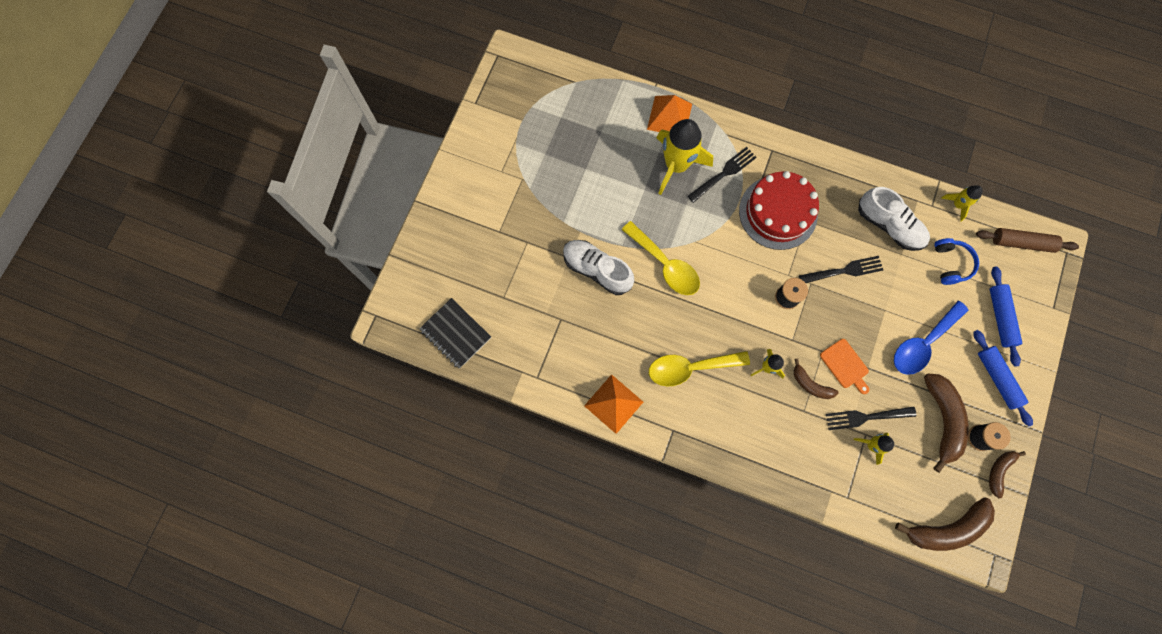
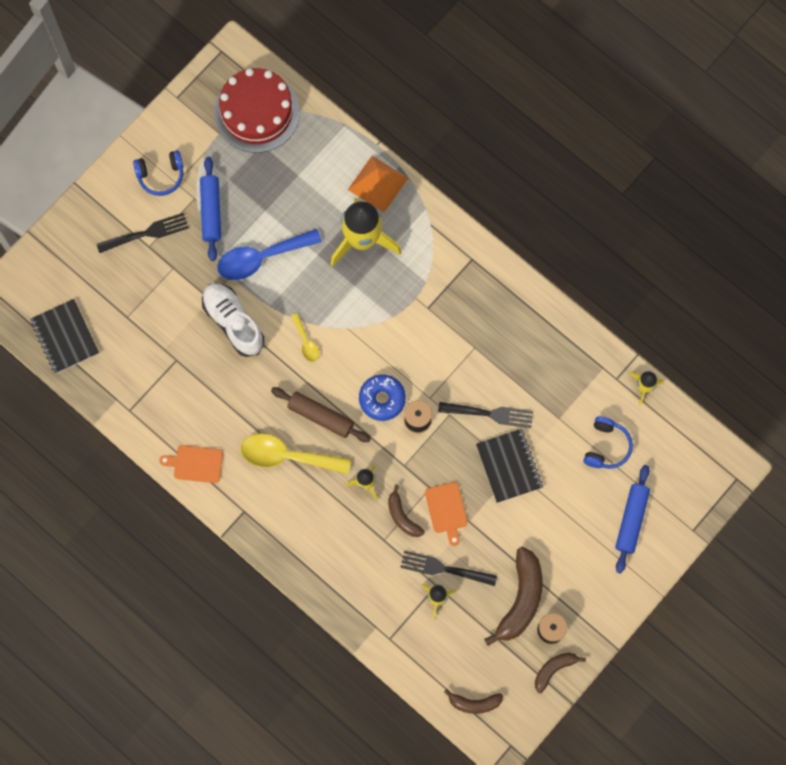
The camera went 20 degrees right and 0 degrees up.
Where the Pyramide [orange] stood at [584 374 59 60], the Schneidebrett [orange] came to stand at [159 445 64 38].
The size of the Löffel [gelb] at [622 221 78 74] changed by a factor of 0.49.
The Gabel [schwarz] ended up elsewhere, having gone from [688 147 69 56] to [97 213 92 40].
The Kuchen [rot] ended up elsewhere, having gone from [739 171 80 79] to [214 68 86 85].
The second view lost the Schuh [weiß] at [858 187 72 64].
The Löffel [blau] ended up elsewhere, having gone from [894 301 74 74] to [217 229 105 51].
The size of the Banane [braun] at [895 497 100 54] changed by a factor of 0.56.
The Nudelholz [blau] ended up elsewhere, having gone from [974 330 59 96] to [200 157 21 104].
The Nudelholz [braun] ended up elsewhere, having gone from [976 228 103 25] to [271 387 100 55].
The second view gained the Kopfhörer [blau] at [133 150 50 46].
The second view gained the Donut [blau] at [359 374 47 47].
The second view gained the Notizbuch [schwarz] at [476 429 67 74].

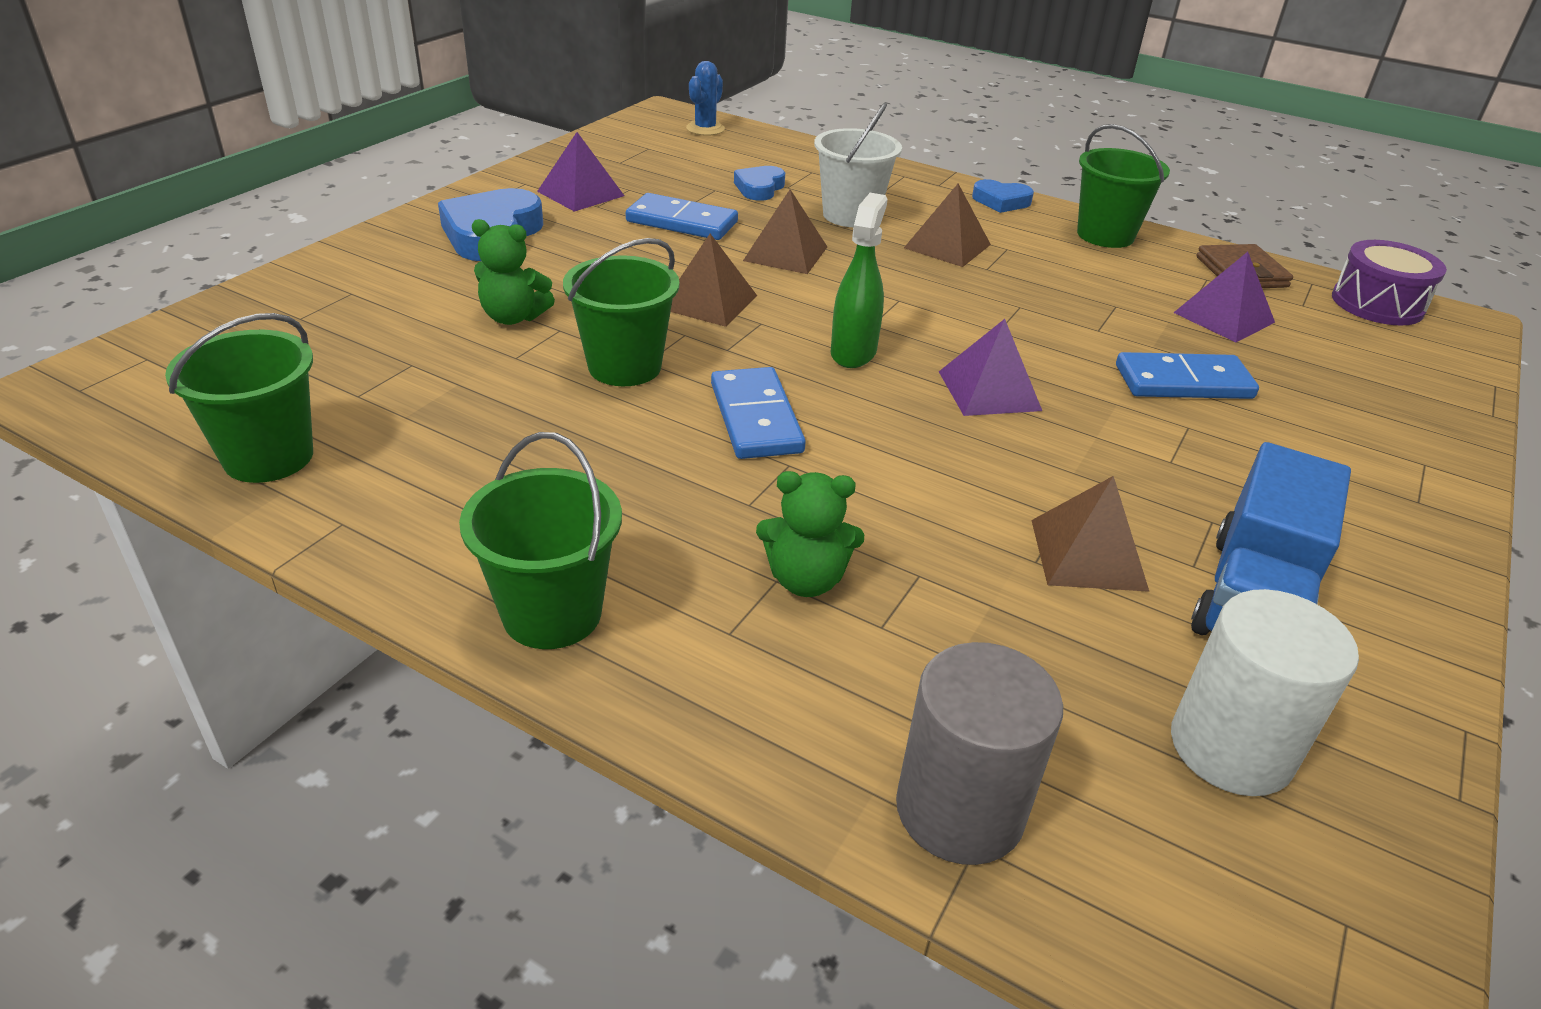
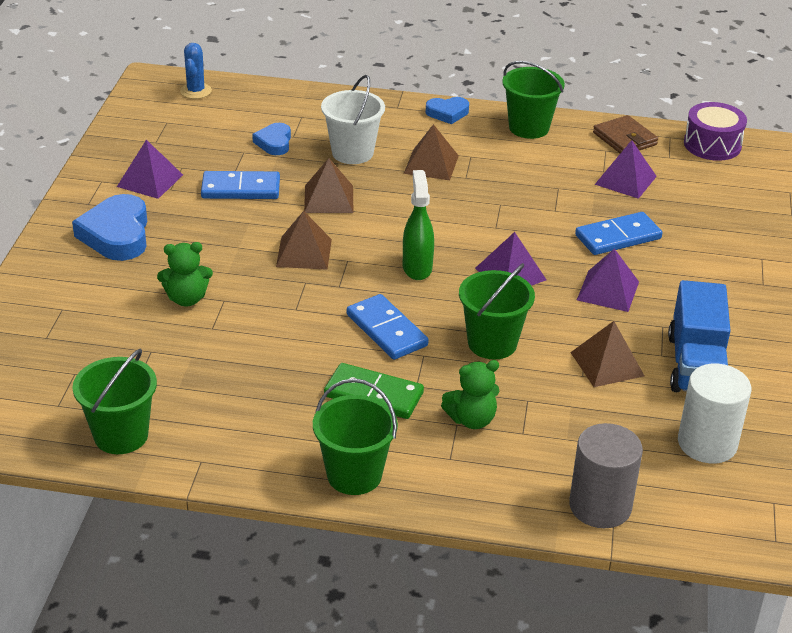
The camera went 20 degrees left and 0 degrees up.
The Eimer [grün] ended up elsewhere, having gone from [563 238 117 148] to [459 263 76 96].
The second view gained the Dominostein [grün] at [324 363 100 56].
The second view gained the Pyramide [lila] at [577 249 62 63].

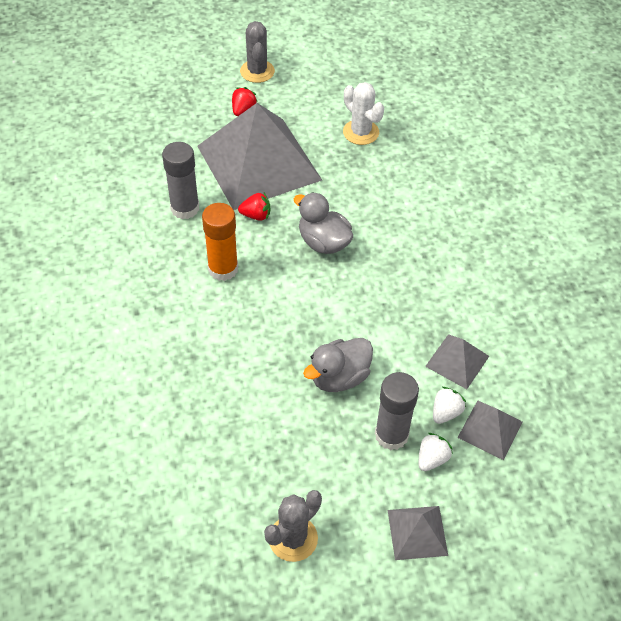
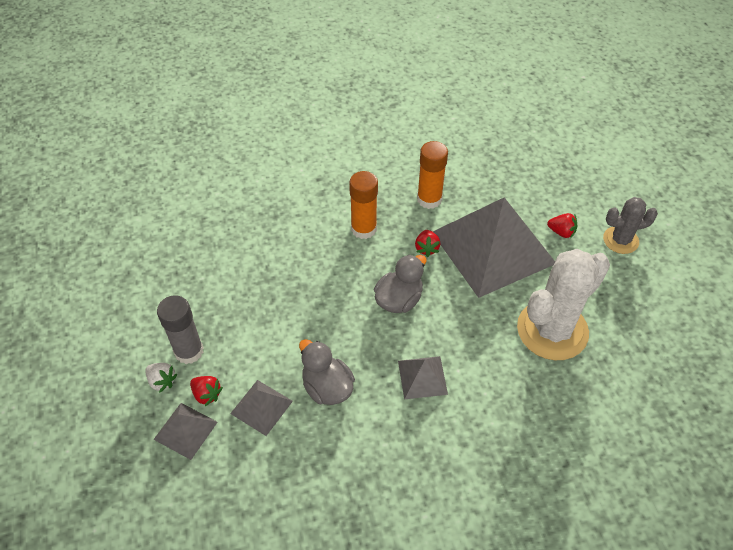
The camera went 90 degrees right and 0 degrees up.
What was the Klebestift [grau] at [162 142 37 77] turned into the Klebestift [orange] at [417 141 31 68].
The second view lost the Kaktus [grau] at [264 490 58 72].
The Ente [grau] ended up elsewhere, having gone from [303 338 70 54] to [299 339 56 66].
The size of the Kaktus [weiß] at [343 82 41 63] changed by a factor of 1.85.
The Pyramide [grau] ended up elsewhere, having gone from [388 506 60 54] to [398 356 50 44].
What was the Erdbeere [weiß] at [433 387 33 37] turned into the Erdbeere [rot] at [190 376 33 30].

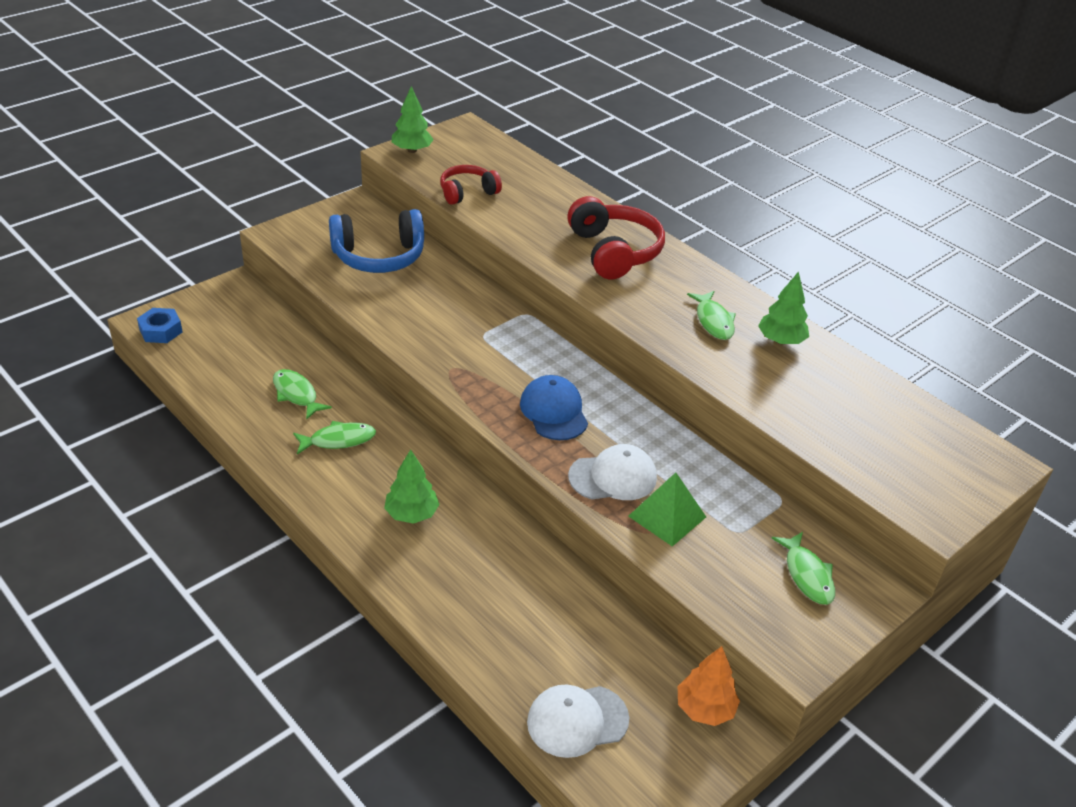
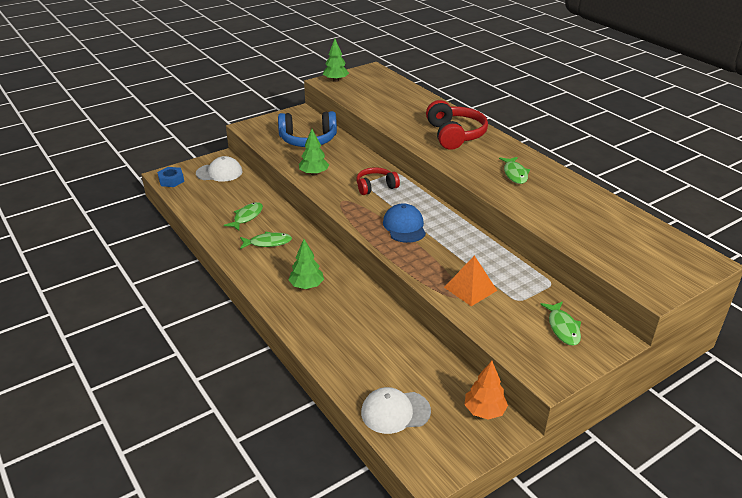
The camera went 10 degrees right and 5 degrees down.
The Fisch [grün] at [273 369 59 51] ended up facing another way, 60 degrees clockwise from before.
The Kopfhörer [rot] ended up elsewhere, having gone from [440 165 62 40] to [356 167 44 28].
The Kappe [weiß] ended up elsewhere, having gone from [568 444 89 56] to [196 156 46 26].
What was the Pyramide [grün] at [628 472 78 75] turned into the Pyramide [orange] at [444 255 53 51].
The Baum [grün] ended up elsewhere, having gone from [758 271 51 73] to [299 129 30 47].

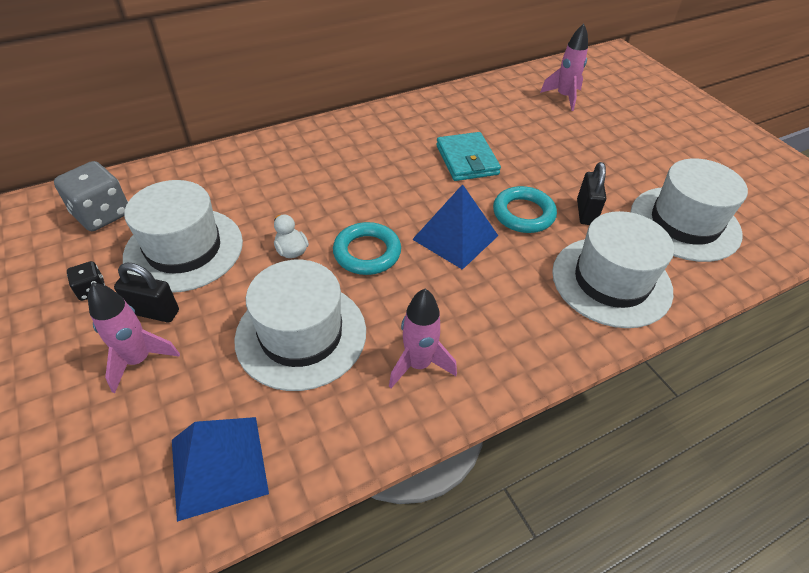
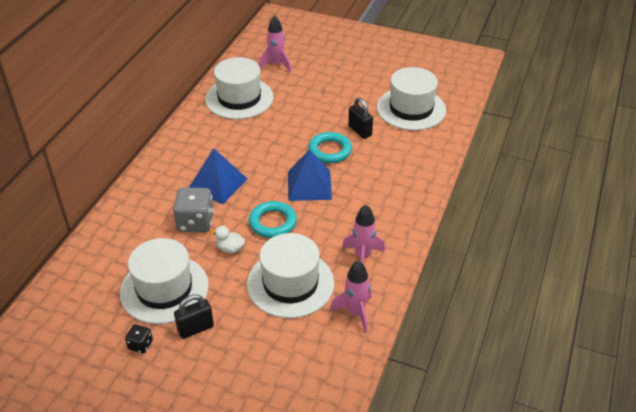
The camera went 40 degrees left and 5 degrees down.
The Spielwürfel [grau] ended up elsewhere, having gone from [54 161 74 70] to [173 187 41 45].
The Rakete [rosa] ended up elsewhere, having gone from [88 283 92 110] to [330 260 42 73].
The Pyramide [blau] ended up elsewhere, having gone from [172 417 97 105] to [189 148 58 56].
The second view lost the Geldbörse [türkis] at [436 132 65 49].
The Hut [weiß] ended up elsewhere, having gone from [552 211 122 117] to [205 57 69 62].

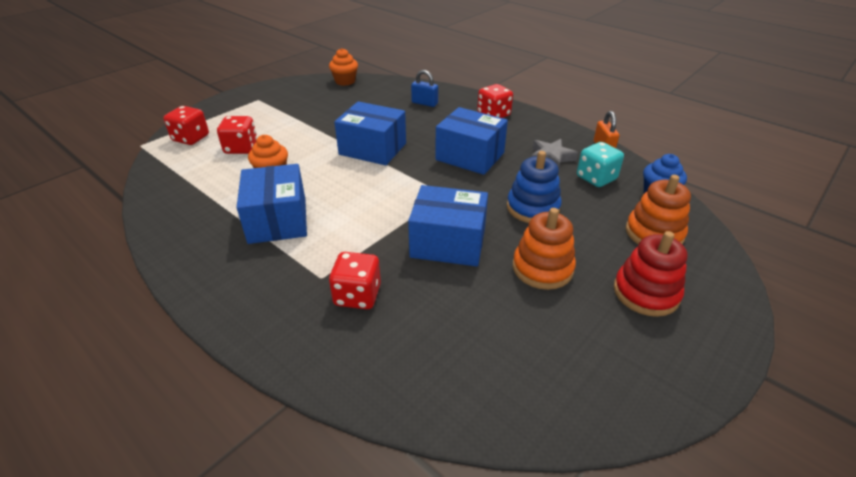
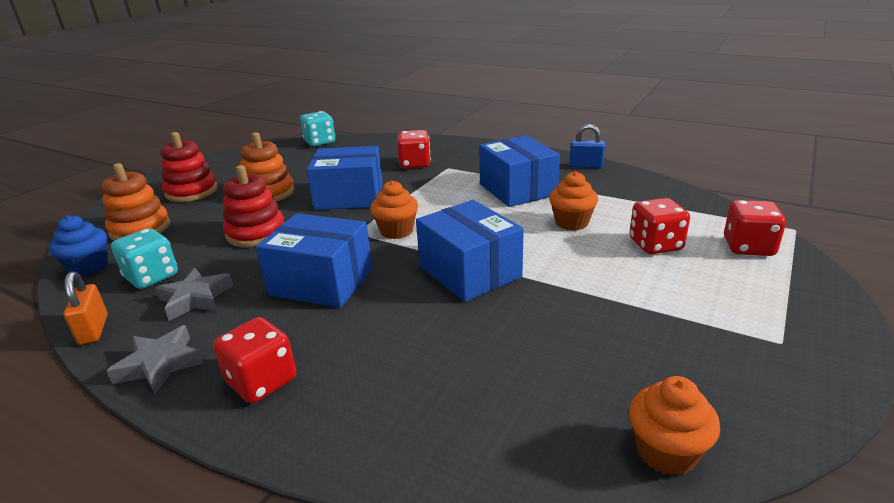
The camera went 170 degrees right and 10 degrees down.
The Schachtel [blau] at [334 101 72 64] ended up facing another way, 45 degrees clockwise from before.
The Vorhängeschloss [blau] ended up elsewhere, having gone from [411 70 27 37] to [569 124 36 45].
What was the Stapelspielzeug [blau] at [507 151 55 72] turned into the Stapelspielzeug [rot] at [223 165 61 82].
The second view gained the Stern [grau] at [107 325 96 69].
The second view gained the Spielwürfel [türkis] at [300 111 35 35].
The second view gained the Muffin [orange] at [370 180 48 59].

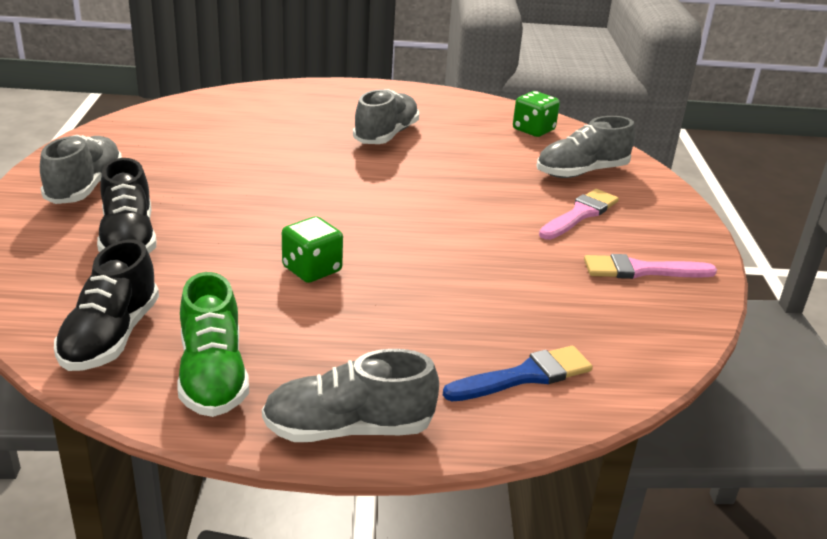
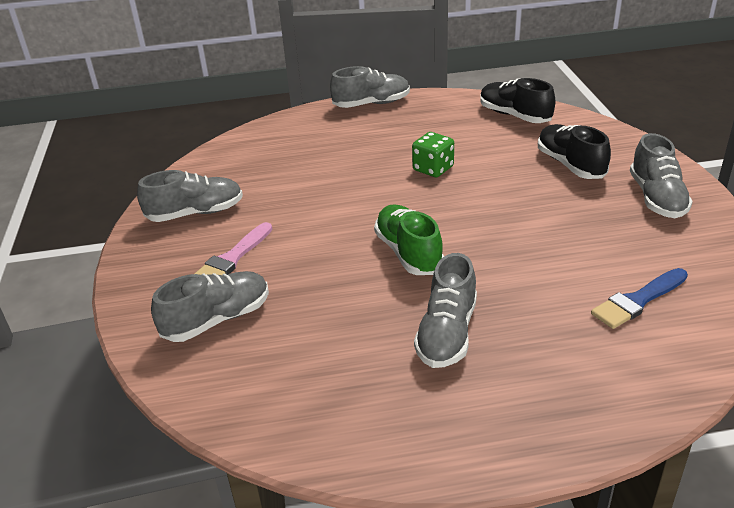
The camera went 175 degrees right and 5 degrees up.
The Schuh [schwarz] at [54 240 105 131] ended up facing another way, 45 degrees counterclockwise from before.
The Schuh [grün] ended up elsewhere, having gone from [178 272 71 145] to [374 204 70 71].
The Pinsel [blau] ended up elsewhere, having gone from [443 346 150 55] to [591 268 97 61].
The second view lost the Spielwürfel [grün] at [513 91 47 46].
Where the Pinsel [rosa] stood at [584 254 133 25], the Schuh [grau] came to stand at [137 170 106 52].

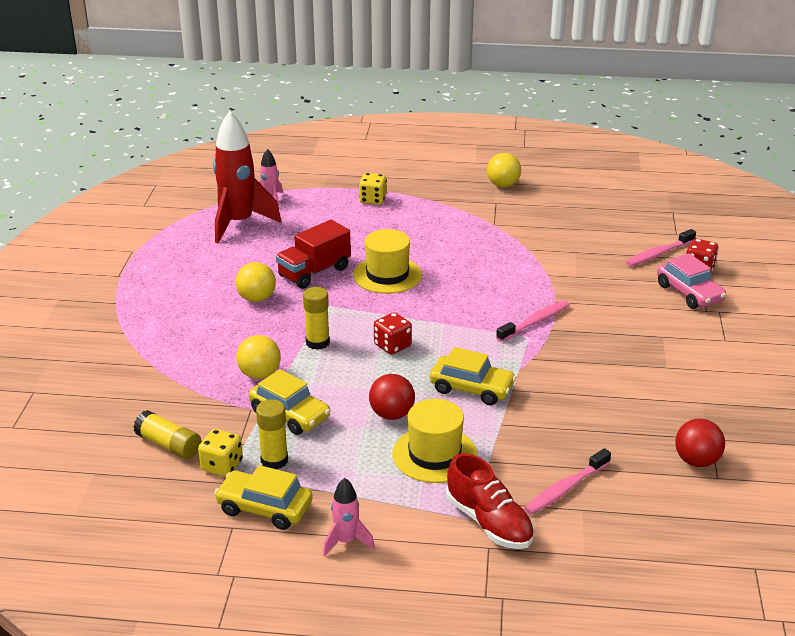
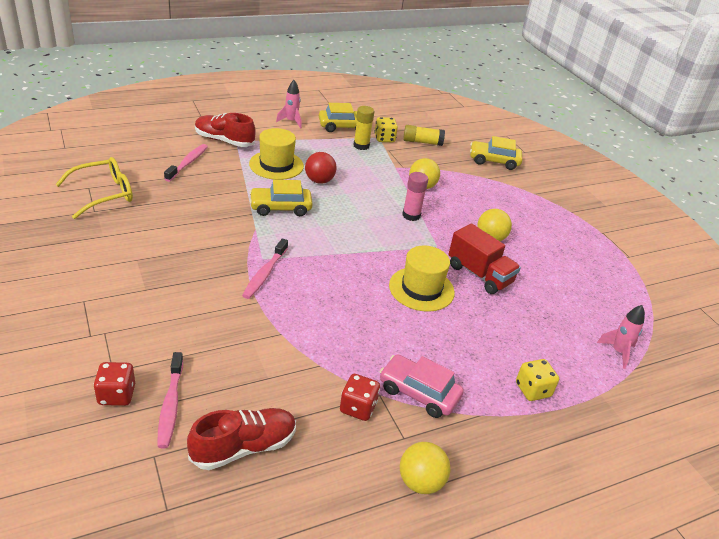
The camera went 145 degrees right and 5 degrees up.
The second view lost the Rakete [rot] at [213 111 68 132].
The Auto [gelb] ended up elsewhere, having gone from [249 369 82 66] to [470 136 52 34].
The Lastwagen [rot] at [276 220 75 69] ended up facing another way, 120 degrees clockwise from before.
What was the Klebestift [gelb] at [303 287 27 63] turned into the Klebestift [rosa] at [402 172 26 49].
The Spielwürfel [rot] ended up elsewhere, having gone from [374 312 38 43] to [340 374 40 47].
The Zahnbürste [rosa] at [626 229 70 37] ended up facing another way, 150 degrees clockwise from before.
The Auto [rosa] ended up elsewhere, having gone from [657 253 69 56] to [380 354 84 64].
Where the Ball [rot] stood at [675 419 50 48], the Brille [gelb] came to stand at [55 157 78 62].
The second view gained the Schuh [rot] at [187 408 109 62].

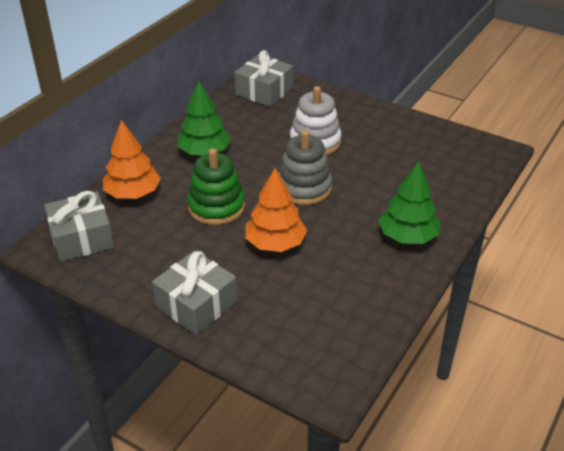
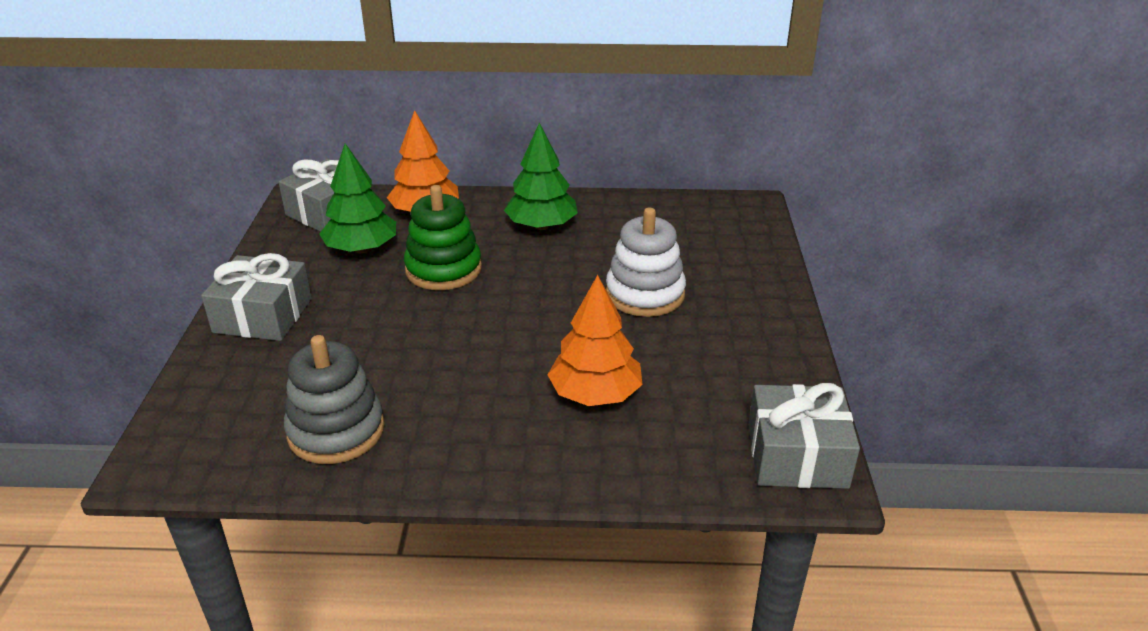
The camera went 60 degrees right and 5 degrees down.
The Geschenk [grau] ended up elsewhere, having gone from [235 50 58 57] to [748 383 112 106].
The Baum [orange] ended up elsewhere, having gone from [245 168 62 84] to [547 275 96 131].
The Stapelspielzeug [grau] ended up elsewhere, having gone from [278 130 54 75] to [284 335 101 129].
The Baum [grün] ended up elsewhere, having gone from [378 161 62 83] to [319 143 77 110].

